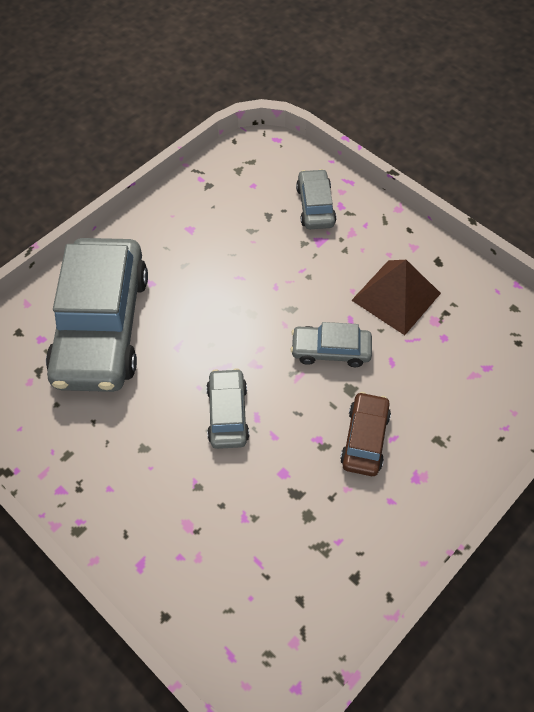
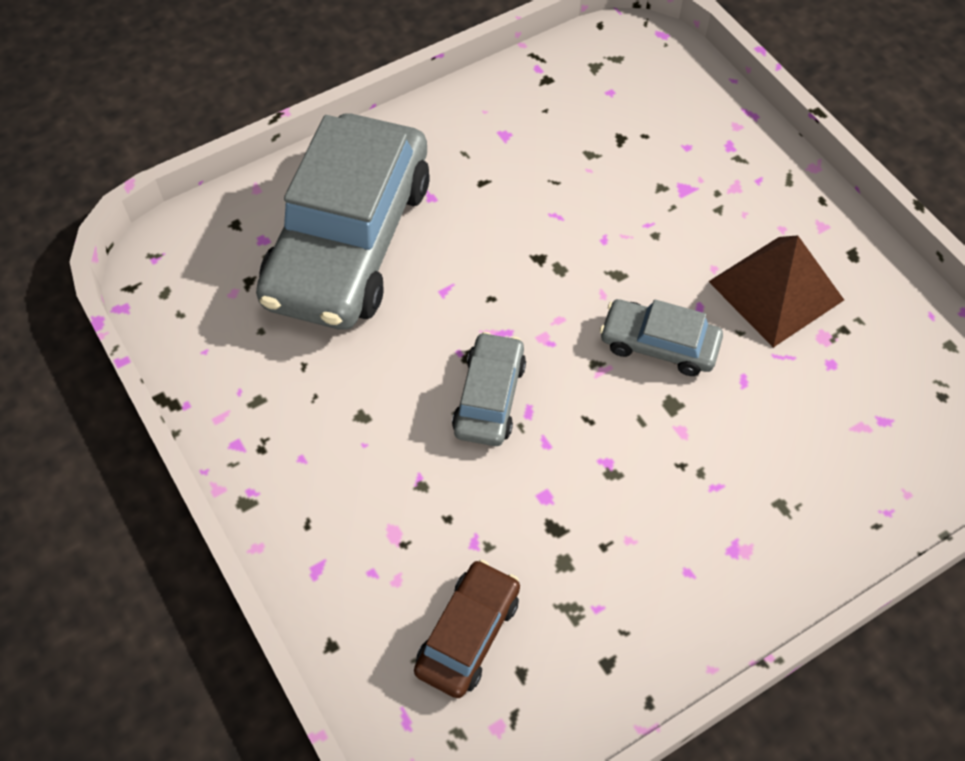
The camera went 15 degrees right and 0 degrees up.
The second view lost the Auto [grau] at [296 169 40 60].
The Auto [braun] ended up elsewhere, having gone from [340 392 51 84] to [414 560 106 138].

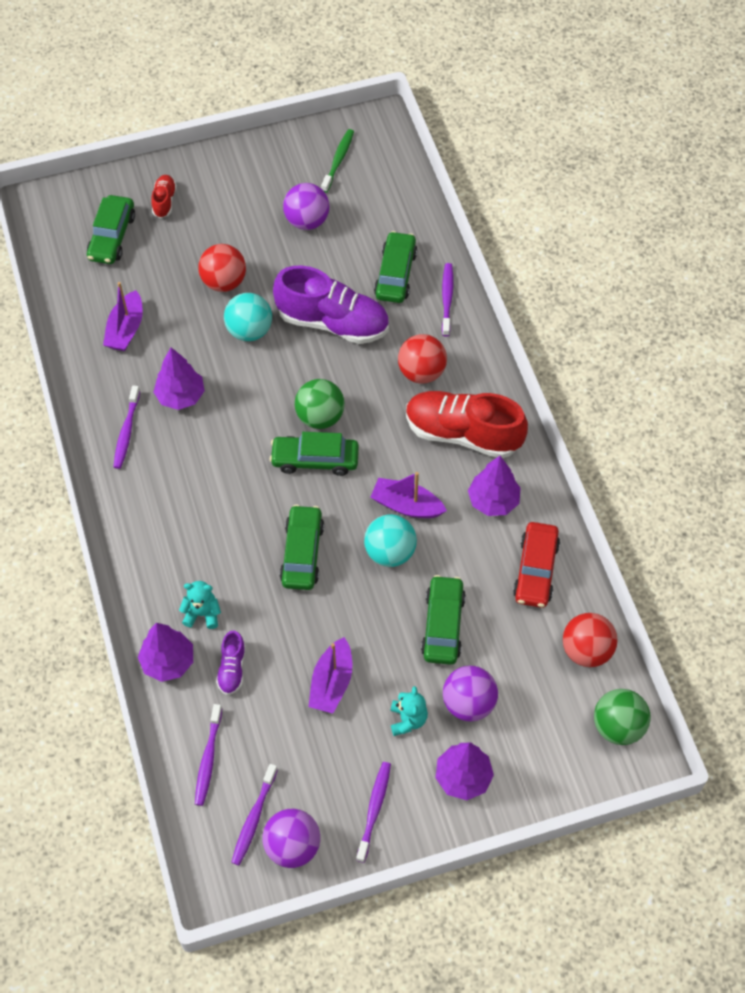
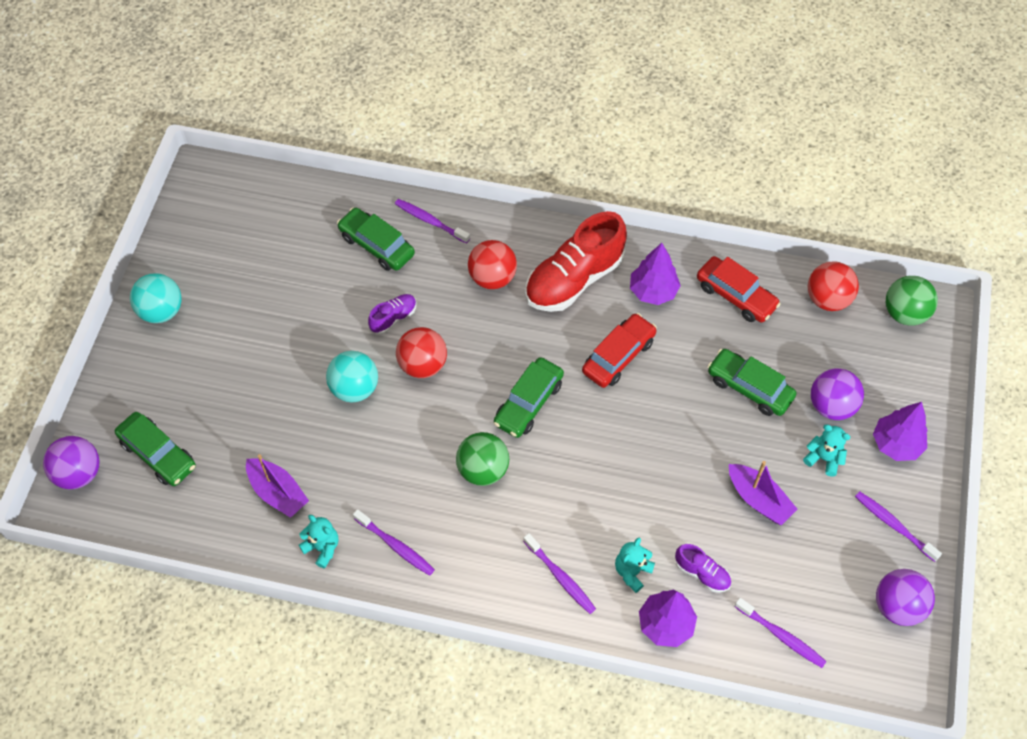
The camera went 60 degrees left and 0 degrees up.
The second view lost the Schuh [rot] at [151 175 26 43].
The second view lost the Baum [lila] at [154 347 51 63].
The Ball [rot] ended up elsewhere, having gone from [198 244 48 48] to [396 327 51 51].
The Zahnbürste [lila] ended up elsewhere, having gone from [231 764 47 101] to [523 533 73 81].
The size of the Schuh [lila] at [273 266 116 78] changed by a factor of 0.46.
The second view lost the Auto [grün] at [280 505 44 85].
The Ball [lila] ended up elsewhere, having gone from [283 183 46 47] to [43 436 57 53].
The Ball [grün] ended up elsewhere, having gone from [295 379 50 50] to [456 432 53 54].
The second view lost the Zahnbürste [grün] at [321 129 33 64].
The Ball [türkis] ended up elsewhere, having gone from [364 514 53 53] to [130 273 51 50].
Where the Boot [lila] stood at [371 472 76 46], the Auto [rot] came to stand at [582 313 75 75].
The second view gained the Teddybär [türkis] at [299 515 39 54].

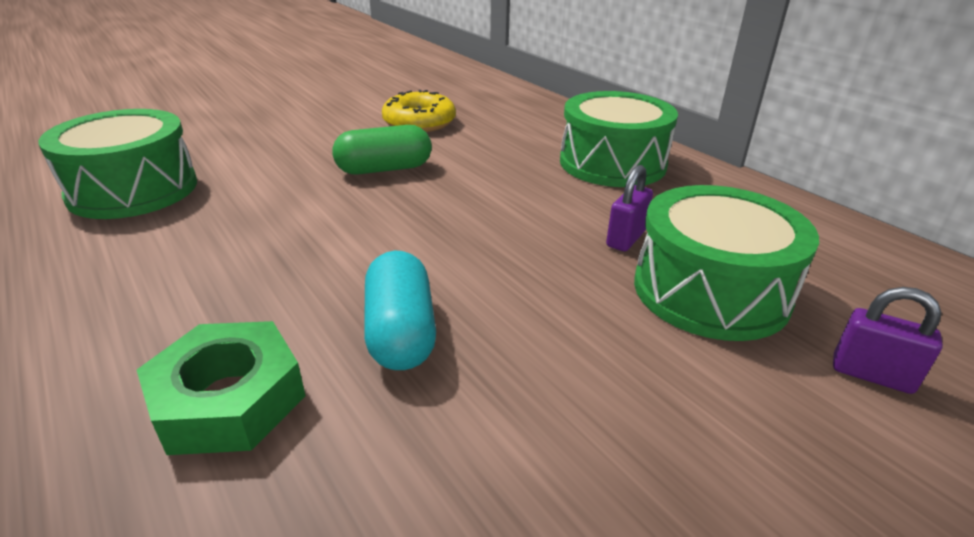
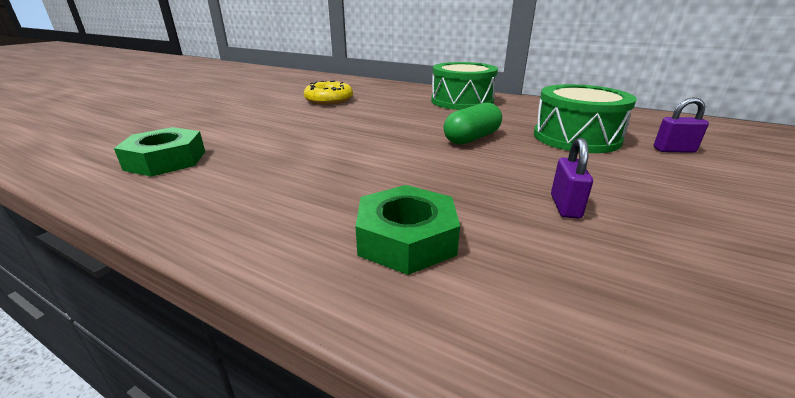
The camera went 25 degrees left and 5 degrees down.
Where the Trommel [grün] stood at [38 109 159 110], the Sechskantmutter [grün] came to stand at [114 127 91 50].
The Kapsel [grün] ended up elsewhere, having gone from [332 125 100 50] to [444 103 58 42].
The second view lost the Kapsel [türkis] at [364 251 72 119].
The Vorhängeschloss [lila] ended up elsewhere, having gone from [606 165 47 86] to [551 138 42 81].

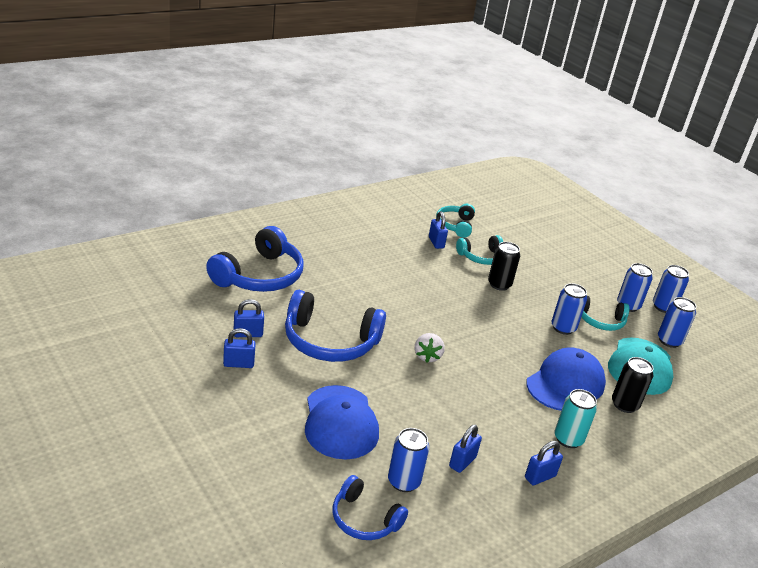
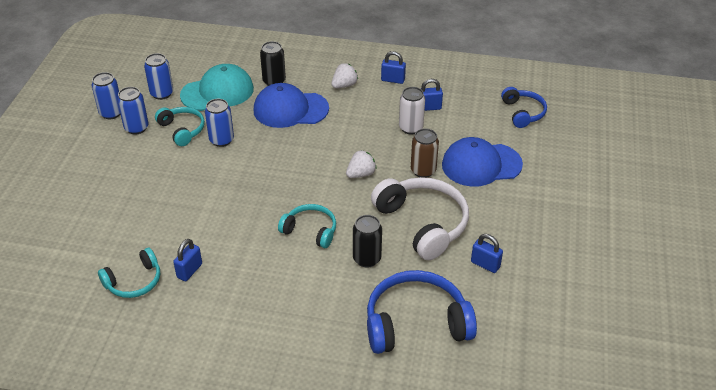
The camera went 130 degrees left and 10 degrees up.
The second view lost the Vorhängeschloss [blau] at [223 328 33 40].
What was the Kopfhörer [blau] at [285 290 101 72] turned into the Kopfhörer [weiß] at [371 177 98 83].
The Kappe [blau] at [305 385 74 74] ended up facing another way, 135 degrees counterclockwise from before.
The second view lost the Dose [blau] at [388 428 41 64].
The Kopfhörer [türkis] ended up elsewhere, having gone from [456 235 47 30] to [278 204 58 44].
The Dose [schwarz] ended up elsewhere, having gone from [488 242 32 49] to [353 215 29 53].
Where the Dose [türkis] stood at [554 389 43 59], the Erdbeere [weiß] came to stand at [331 63 27 25].
The second view gained the Dose [weiß] at [399 87 26 47].
The second view gained the Dose [braun] at [411 128 28 50].

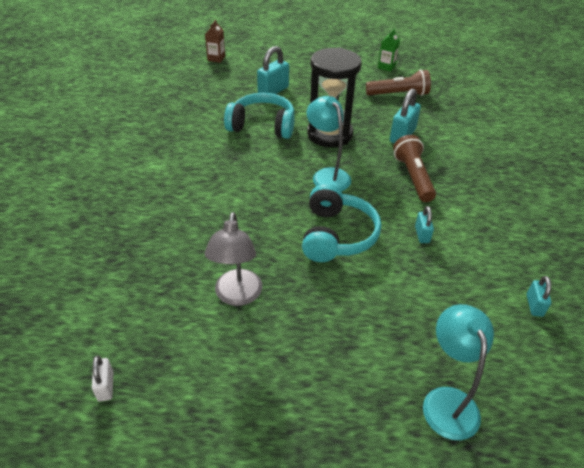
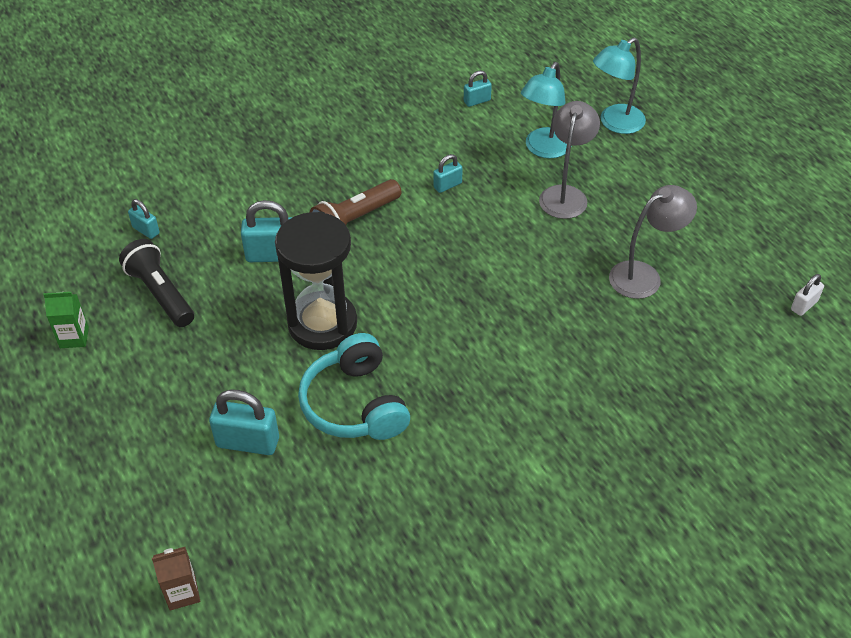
The camera went 120 degrees left and 5 degrees up.
The second view lost the Kopfhörer [türkis] at [302 183 79 79].
The Lampe [türkis] ended up elsewhere, having gone from [306 96 45 95] to [521 62 46 96].
What was the Taschenlampe [braun] at [366 69 65 27] turned into the Taschenlampe [schwarz] at [119 239 75 88].
The second view gained the Vorhängeschloss [türkis] at [128 199 32 40].
The second view gained the Lampe [grau] at [539 101 61 118].

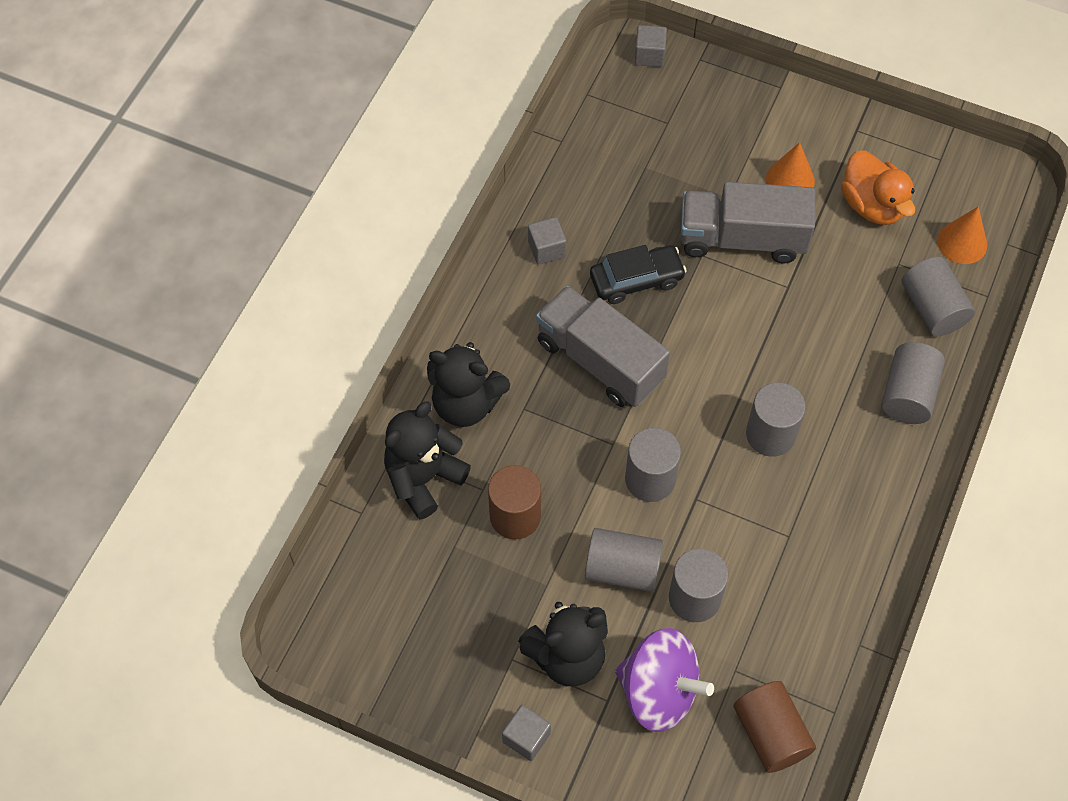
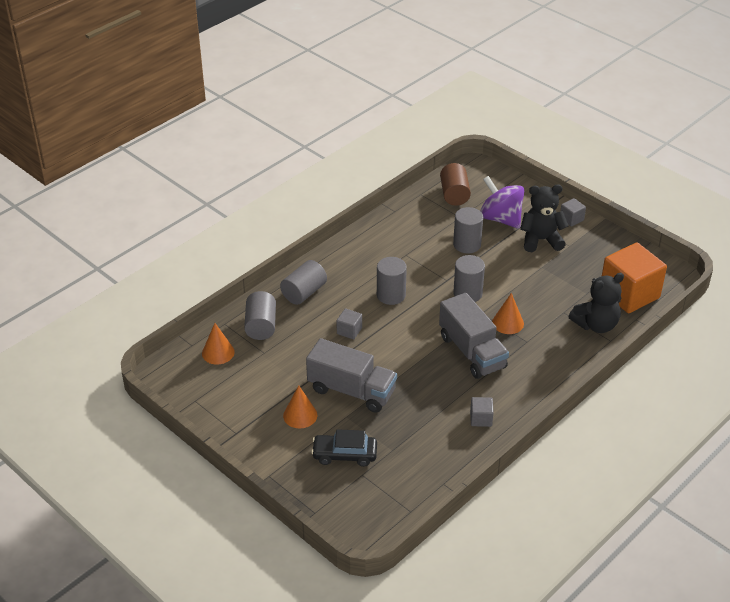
The camera went 160 degrees left and 20 degrees down.
The second view lost the Teddybär [schwarz] at [427 342 83 85].
The second view lost the Vollzylinder [braun] at [488 465 53 74].
The second view lost the Vollzylinder [grau] at [585 528 78 64].
The Auto [schwarz] ended up elsewhere, having gone from [590 245 97 59] to [311 429 66 38].
The Kubus [grau] ended up elsewhere, having gone from [635 25 32 42] to [336 309 26 30].
The second view lost the Ente [orange] at [841 150 74 75].
The second view gained the Kegel [orange] at [492 293 32 41].
The second view gained the Kubus [orange] at [602 242 65 71].

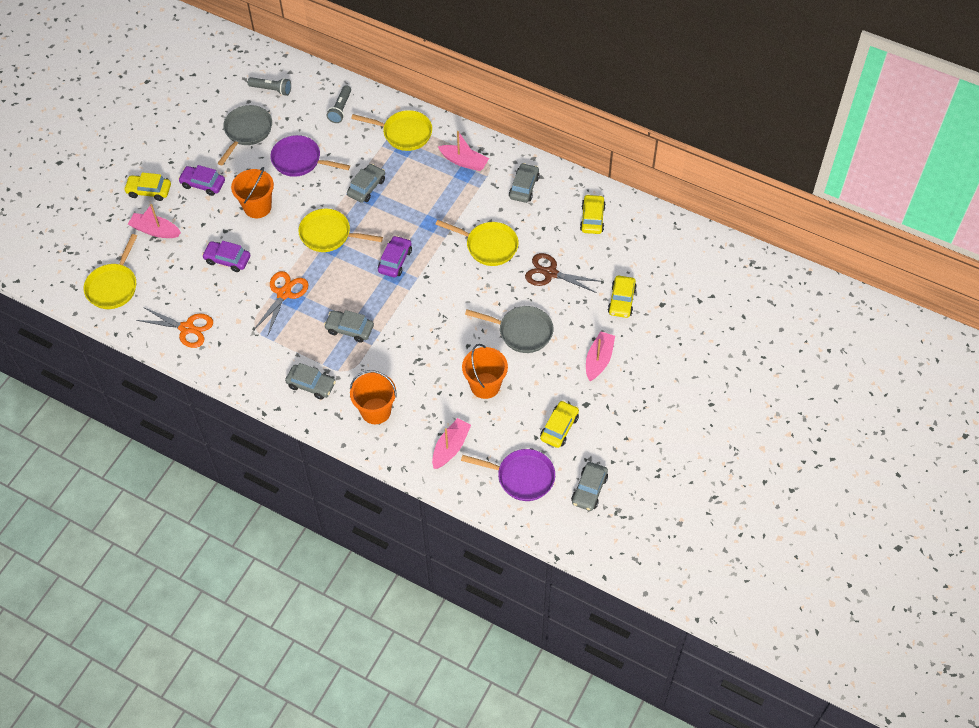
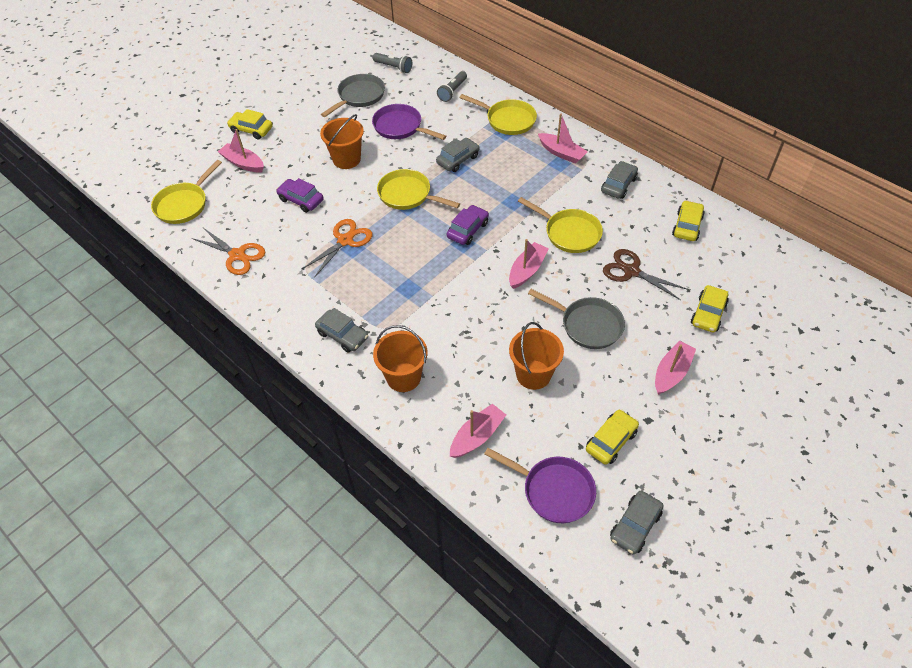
The camera went 15 degrees right and 5 degrees down.
The second view lost the Auto [lila] at [178 165 47 31].
The second view lost the Auto [grau] at [324 310 50 33].
The second view gained the Boot [rosa] at [509 239 40 50].

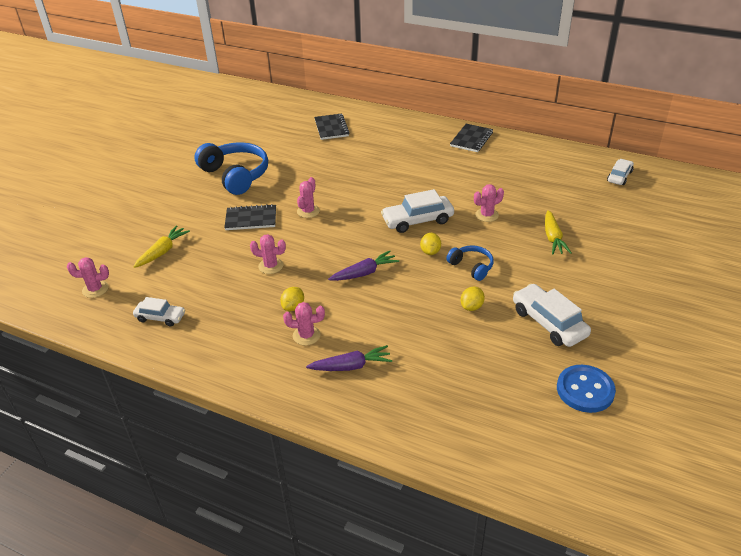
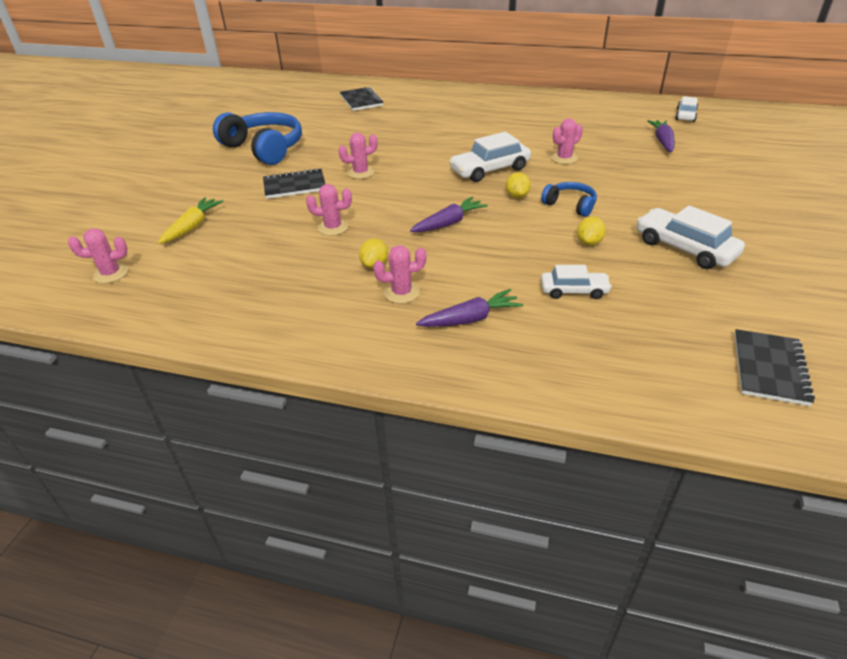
The camera went 10 degrees left and 0 degrees up.
The Auto [weiß] ended up elsewhere, having gone from [133 297 52 30] to [541 265 71 34].
The Kaktus [rosa] at [297 177 23 41] ended up facing another way, 60 degrees clockwise from before.
The Notizbuch [schwarz] ended up elsewhere, having gone from [450 124 43 28] to [734 329 81 77].
The second view lost the Karotte [gelb] at [545 210 26 44].
The second view lost the Knopf [blau] at [557 365 59 48].
The second view gained the Karotte [lila] at [647 120 28 32].

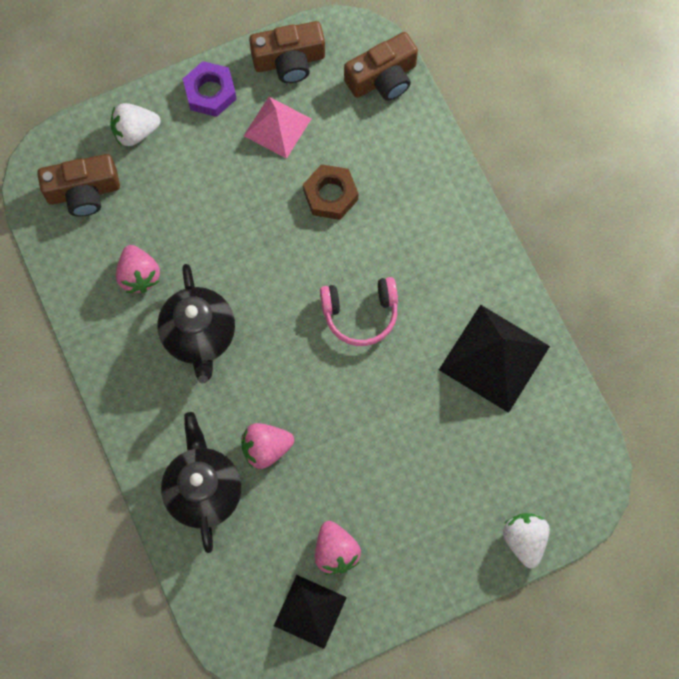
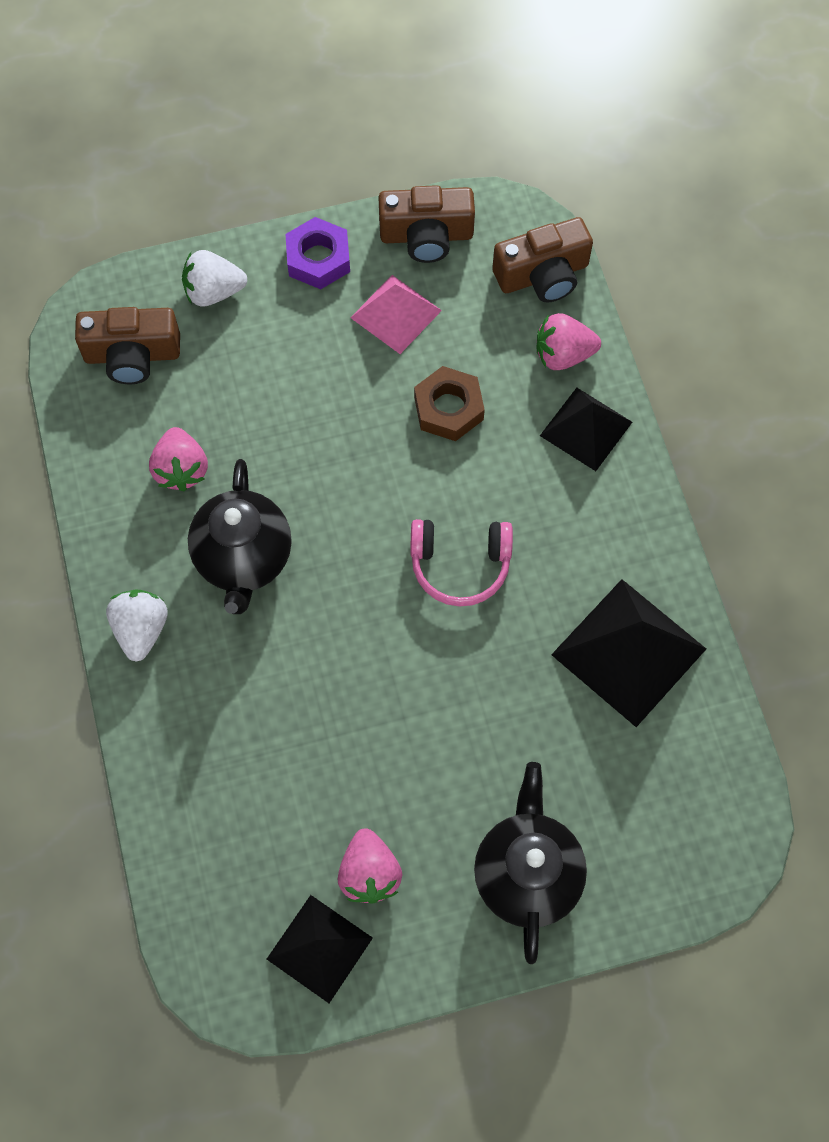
The camera went 10 degrees right and 5 degrees down.
The Teekanne [schwarz] ended up elsewhere, having gone from [161 412 80 141] to [474 762 113 202].
The Erdbeere [rosa] ended up elsewhere, having gone from [241 423 53 46] to [537 313 64 57].
The Erdbeere [weiß] ended up elsewhere, having gone from [503 513 47 55] to [106 590 62 72].
The second view gained the Pyramide [schwarz] at [540 388 92 83].

